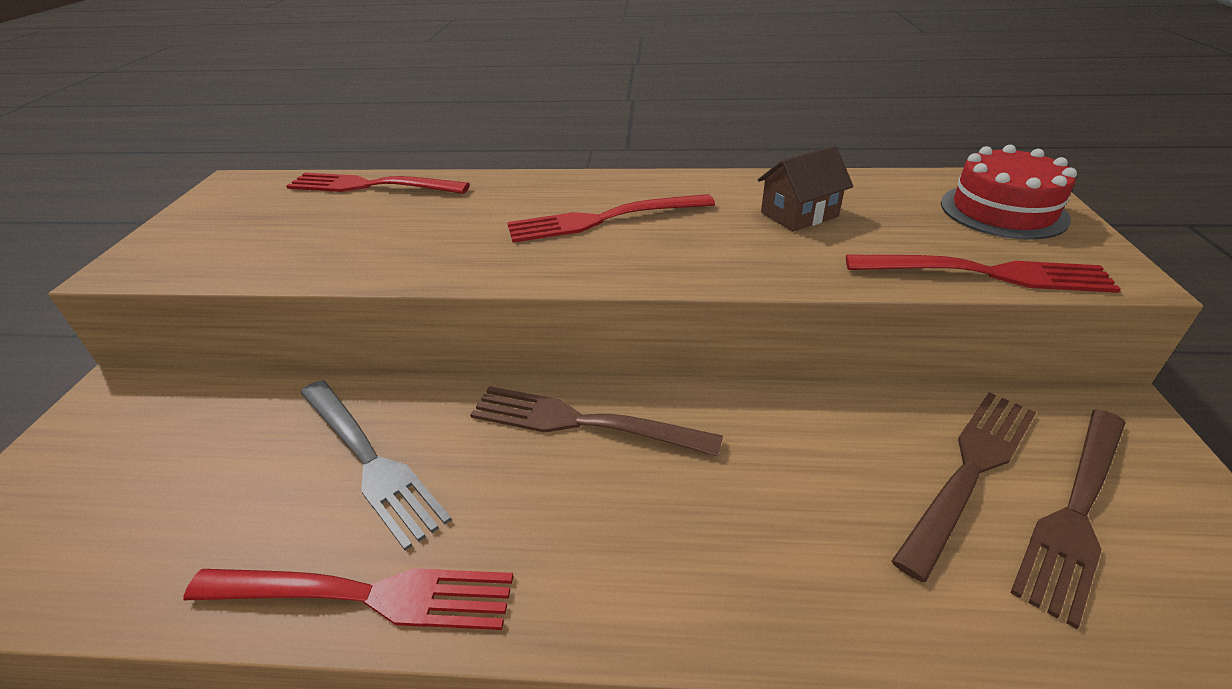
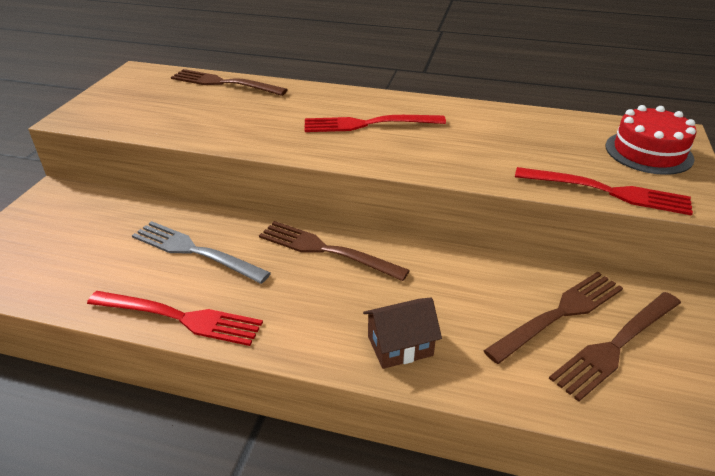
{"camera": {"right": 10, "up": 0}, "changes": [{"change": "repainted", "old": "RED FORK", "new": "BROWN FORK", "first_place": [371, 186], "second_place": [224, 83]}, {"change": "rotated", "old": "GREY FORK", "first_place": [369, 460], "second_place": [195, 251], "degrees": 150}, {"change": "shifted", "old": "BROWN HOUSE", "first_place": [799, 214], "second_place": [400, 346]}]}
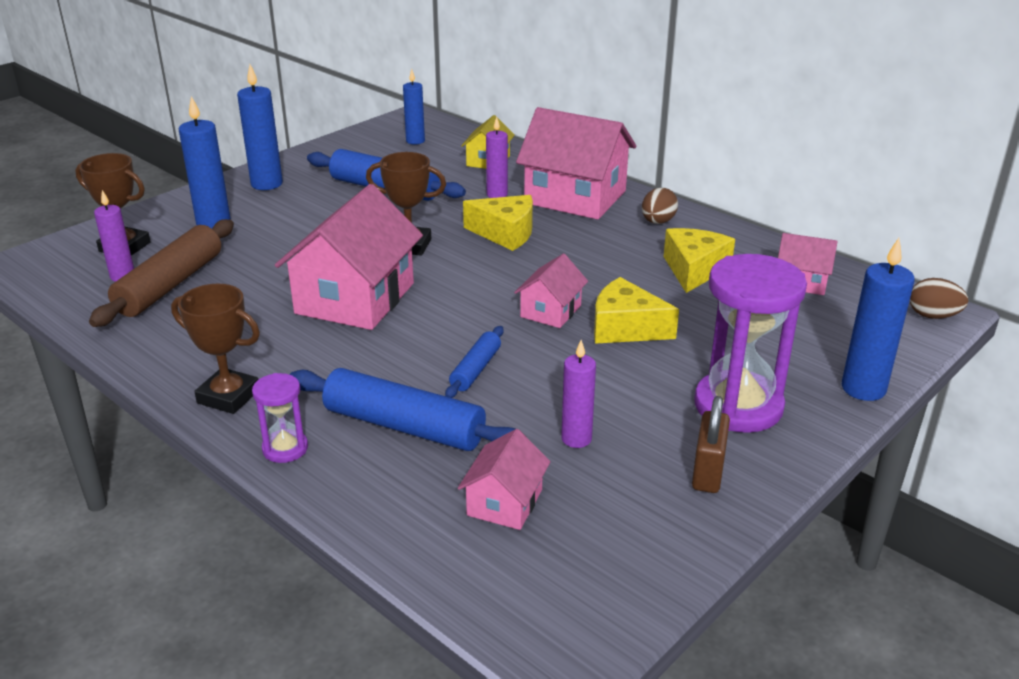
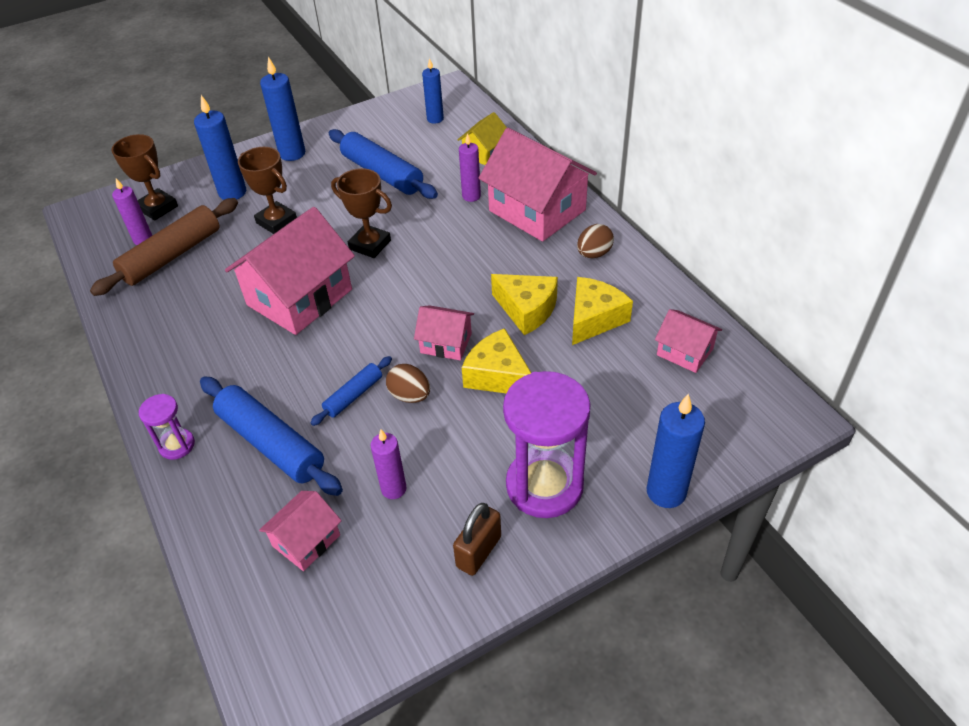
{"camera": {"right": 20, "up": 15}, "changes": [{"change": "shifted", "old": "BROWN TROPHY", "first_place": [228, 396], "second_place": [276, 221]}, {"change": "shifted", "old": "YELLOW CHEESE", "first_place": [505, 233], "second_place": [527, 309]}, {"change": "rotated", "old": "PINK HOUSE", "first_place": [550, 311], "second_place": [446, 343], "degrees": 60}, {"change": "shifted", "old": "BROWN EGG", "first_place": [933, 316], "second_place": [410, 395]}]}
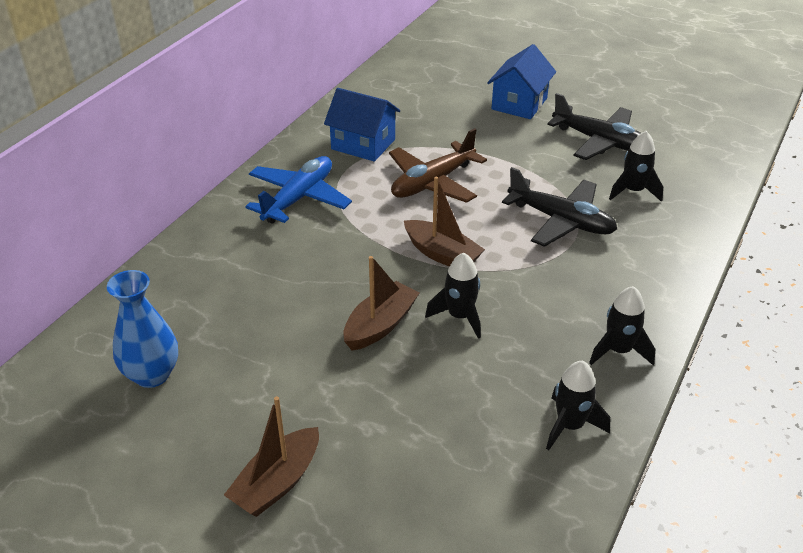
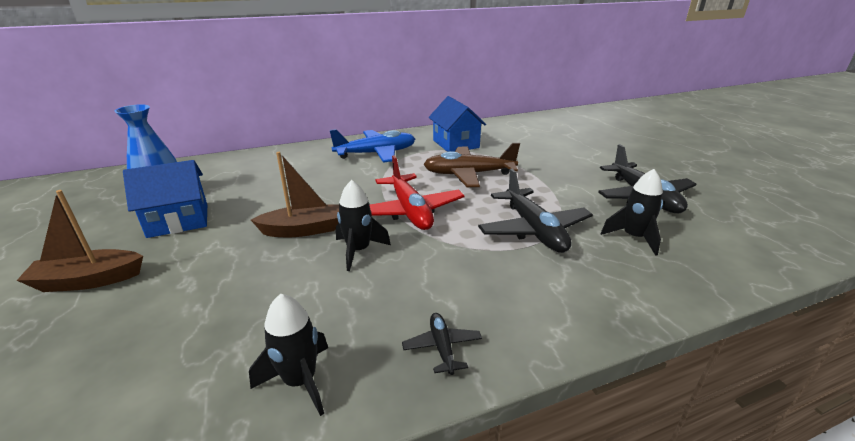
{"camera": {"right": 40, "up": -10}, "changes": [{"change": "swapped", "old": "BROWN BOAT", "new": "RED PLANE", "first_place": [442, 254], "second_place": [410, 211]}, {"change": "shifted", "old": "BLUE HOUSE", "first_place": [519, 103], "second_place": [178, 220]}, {"change": "swapped", "old": "BLACK ROCKET", "new": "BLACK PLANE", "first_place": [618, 351], "second_place": [442, 347]}]}
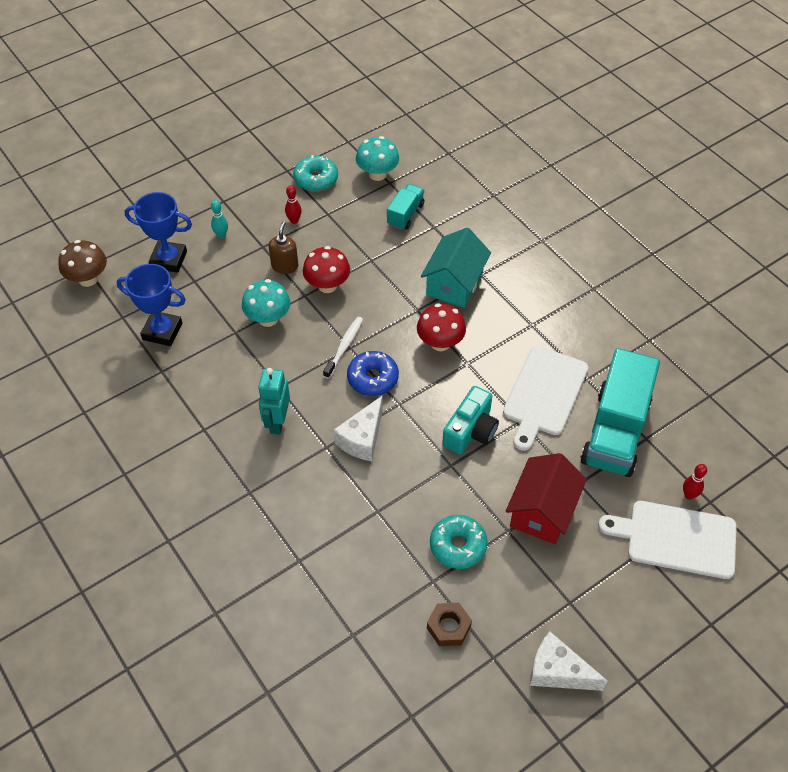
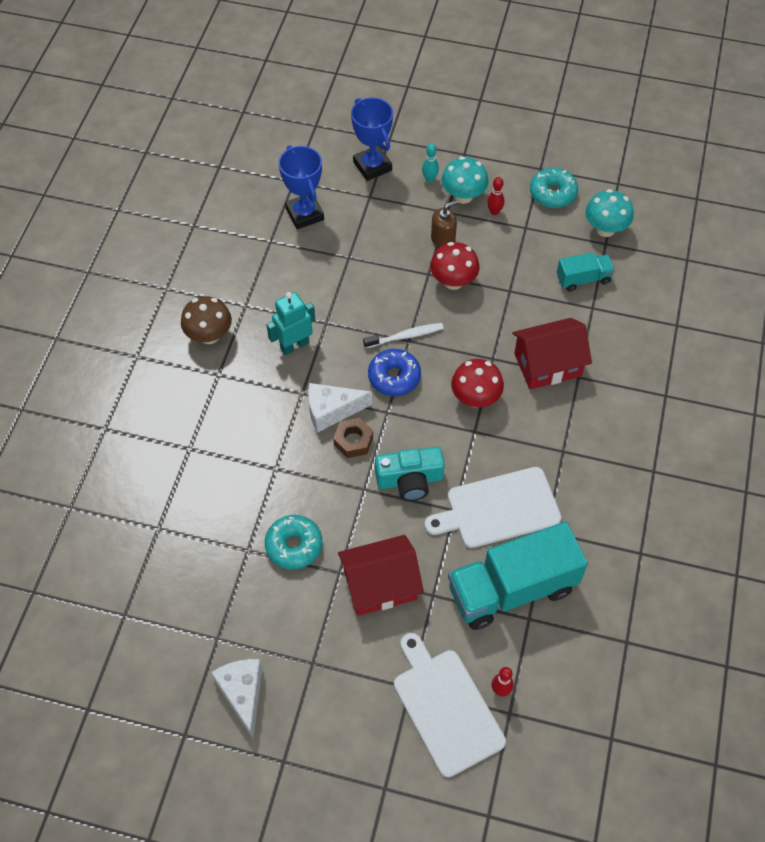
{"camera": {"right": 50, "up": 5}, "changes": [{"change": "shifted", "old": "BROWN MUSHROOM", "first_place": [88, 279], "second_place": [209, 335]}, {"change": "shifted", "old": "TURQUOISE MUSHROOM", "first_place": [268, 318], "second_place": [463, 196]}, {"change": "repainted", "old": "TURQUOISE HOUSE", "new": "RED HOUSE", "first_place": [454, 283], "second_place": [547, 365]}, {"change": "shifted", "old": "BROWN NUT", "first_place": [448, 627], "second_place": [353, 441]}]}
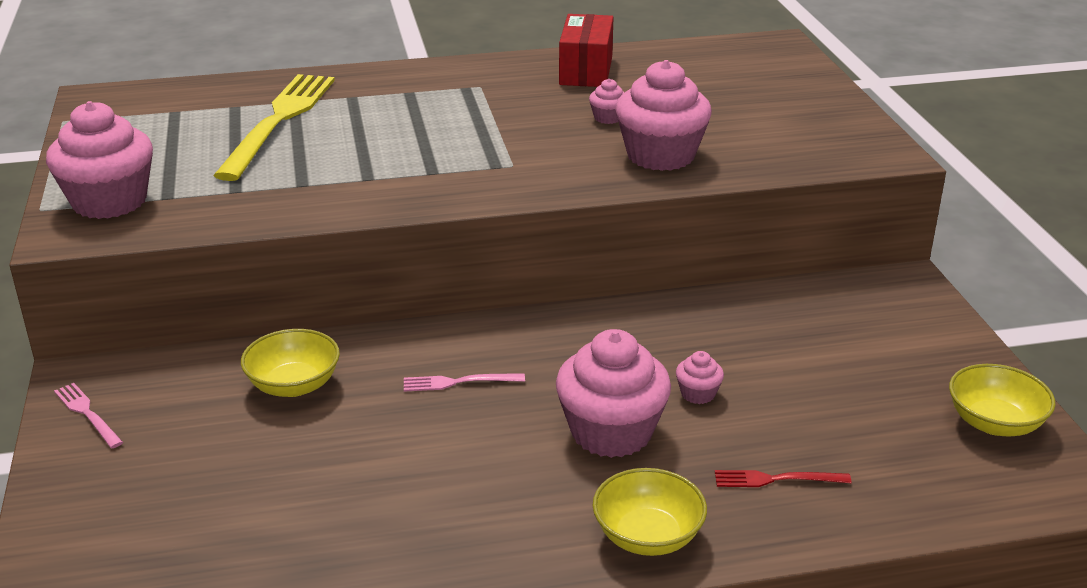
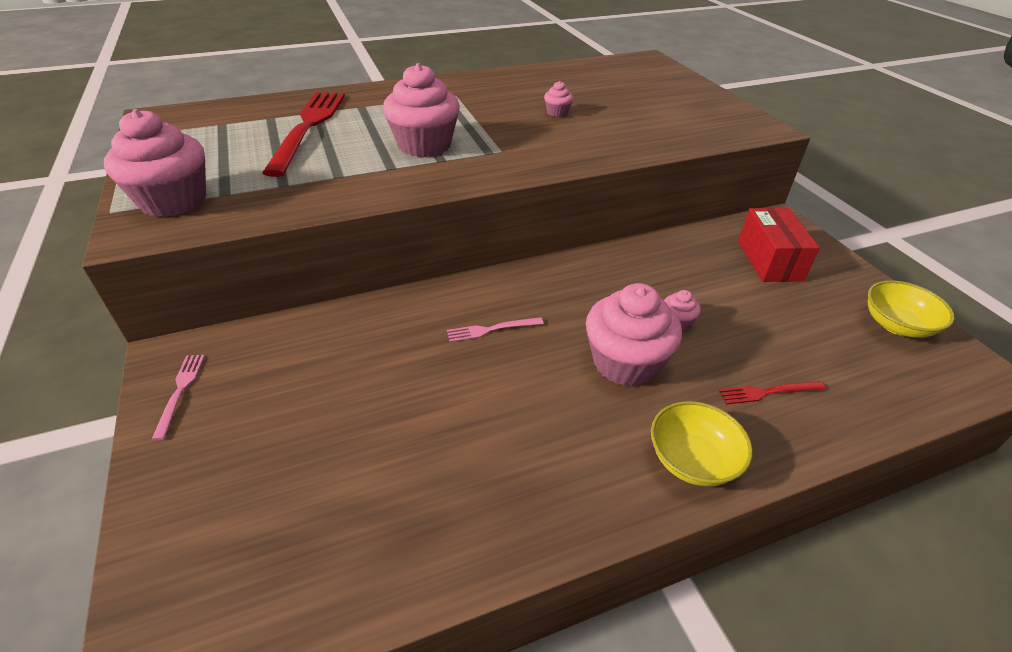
{"camera": {"right": -10, "up": 10}, "changes": [{"change": "rotated", "old": "PINK FORK", "first_place": [88, 414], "second_place": [180, 391], "degrees": 45}, {"change": "repainted", "old": "YELLOW FORK", "new": "RED FORK", "first_place": [279, 122], "second_place": [308, 128]}, {"change": "gone", "old": "YELLOW BOWL", "first_place": [294, 385]}, {"change": "shifted", "old": "RED BOX", "first_place": [586, 70], "second_place": [769, 260]}, {"change": "shifted", "old": "PINK CUPCAKE", "first_place": [660, 155], "second_place": [424, 145]}]}
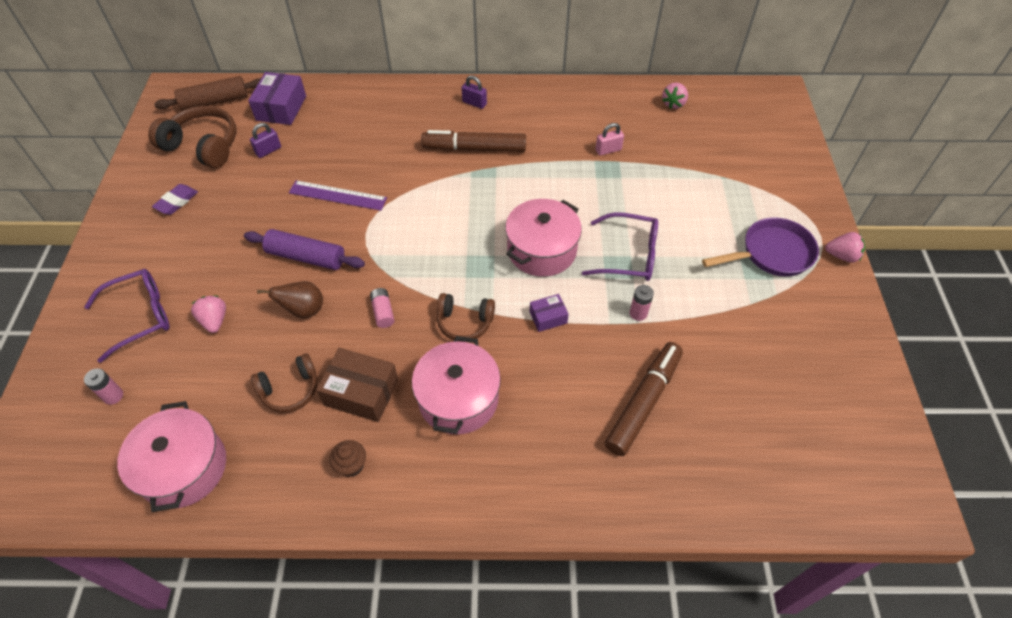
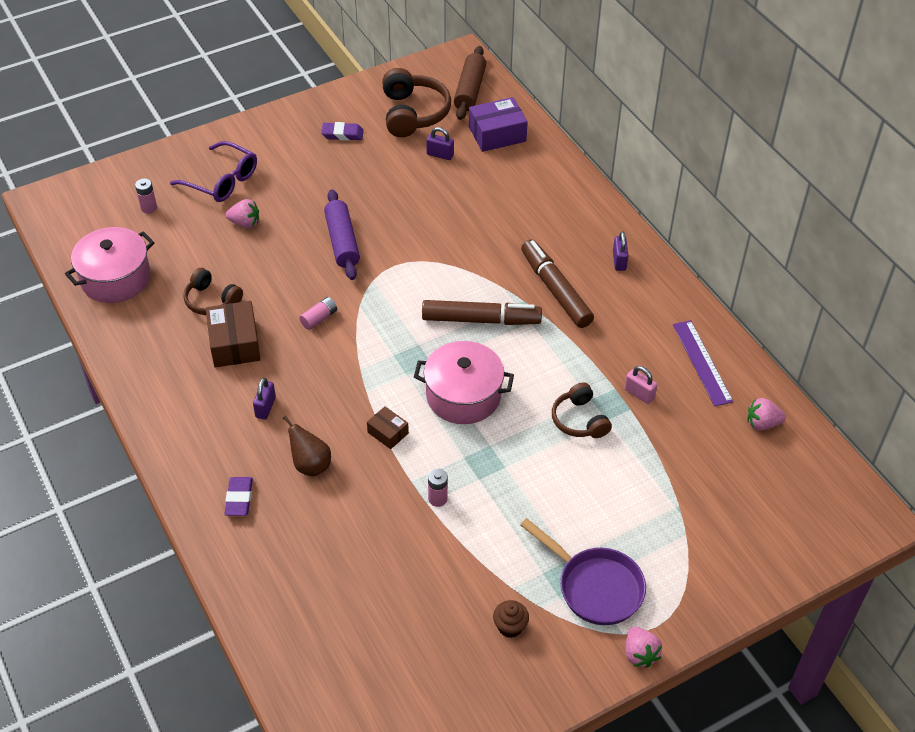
{"camera": {"right": 60, "up": -5}, "changes": [{"change": "rotated", "old": "BROWN ROLLING PIN", "first_place": [215, 102], "second_place": [469, 90], "degrees": 60}, {"change": "rotated", "old": "PINK STRAWBERRY", "first_place": [214, 321], "second_place": [245, 223], "degrees": 60}, {"change": "shifted", "old": "BROWN PEAR", "first_place": [303, 310], "second_place": [310, 465]}, {"change": "shifted", "old": "PURPLE RULER", "first_place": [337, 195], "second_place": [702, 362]}, {"change": "shifted", "old": "BROWN CUPCAKE", "first_place": [351, 465], "second_place": [510, 627]}, {"change": "swapped", "old": "PINK POT", "new": "PURPLE PADLOCK", "first_place": [458, 399], "second_place": [265, 407]}, {"change": "shifted", "old": "BROWN HEADPHONES", "first_place": [464, 322], "second_place": [579, 420]}, {"change": "repainted", "old": "PURPLE BOX", "new": "BROWN BOX", "first_place": [548, 317], "second_place": [388, 433]}, {"change": "gone", "old": "PURPLE GLASSES", "first_place": [629, 255]}, {"change": "shifted", "old": "BROWN MARKER", "first_place": [643, 402], "second_place": [481, 320]}, {"change": "new", "new": "PURPLE ERASER", "second_place": [239, 499]}]}
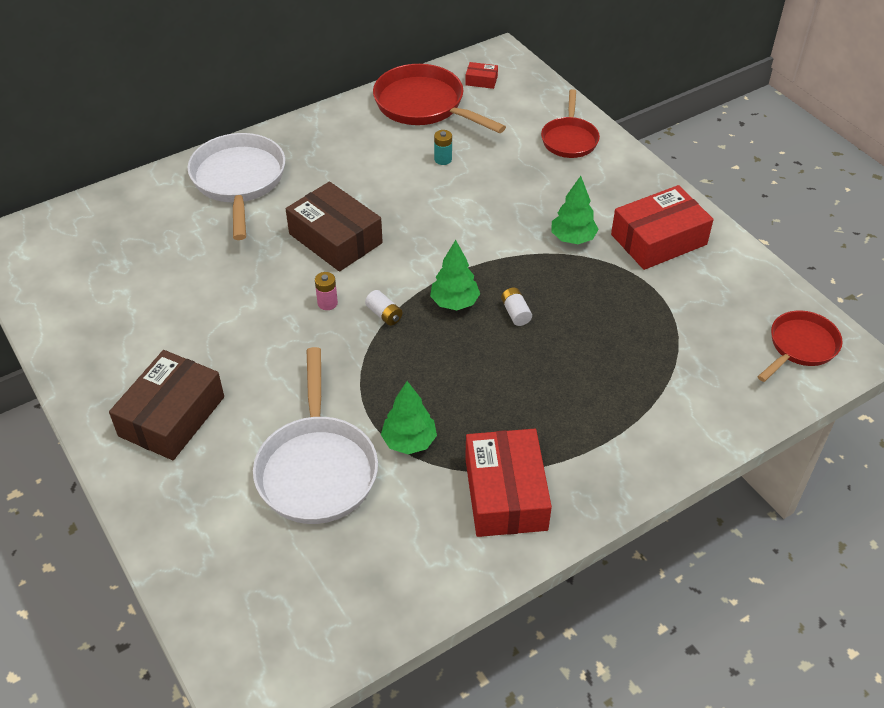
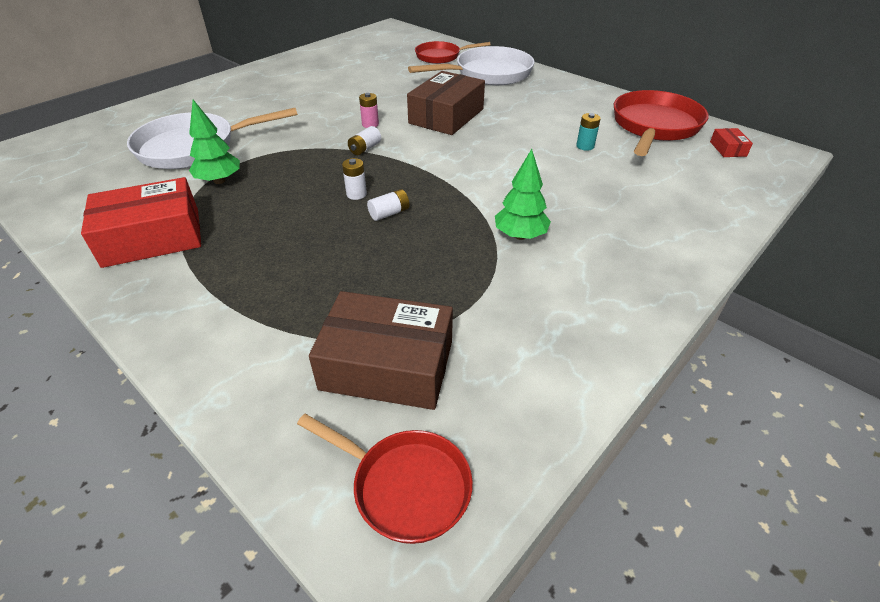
{"camera": {"right": 75, "up": -5}, "changes": [{"change": "shifted", "old": "BROWN BOX", "first_place": [172, 416], "second_place": [387, 365]}, {"change": "gone", "old": "GREEN TREE", "first_place": [454, 302]}, {"change": "shifted", "old": "RED PAN", "first_place": [569, 139], "second_place": [441, 56]}, {"change": "gone", "old": "RED BOX", "first_place": [658, 239]}, {"change": "new", "new": "WHITE BATTERY", "second_place": [356, 194]}]}
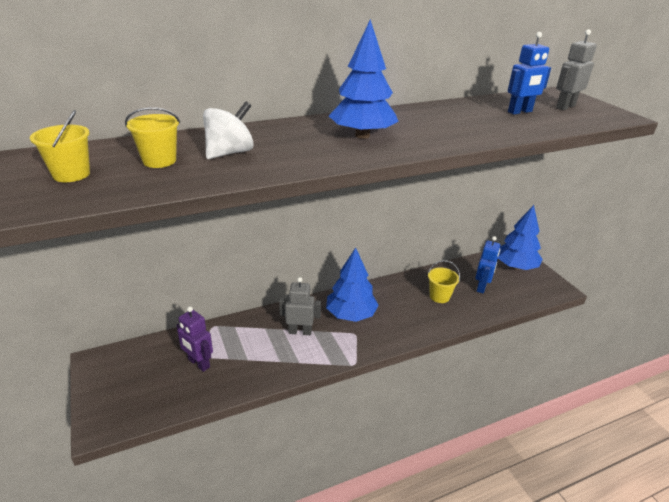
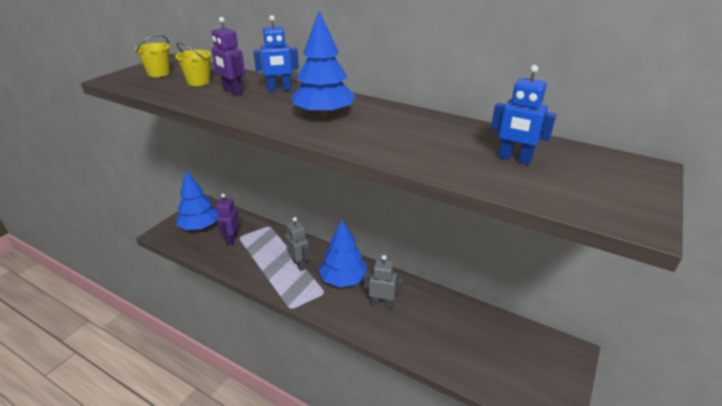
{"camera": {"right": 55, "up": 0}, "changes": [{"change": "swapped", "old": "WHITE SPINNING TOP", "new": "PURPLE ROBOT", "first_place": [229, 153], "second_place": [233, 92]}, {"change": "gone", "old": "YELLOW BUCKET", "first_place": [439, 296]}, {"change": "shifted", "old": "BLUE ROBOT", "first_place": [482, 287], "second_place": [279, 89]}, {"change": "shifted", "old": "BLUE TREE", "first_place": [515, 266], "second_place": [200, 227]}, {"change": "shifted", "old": "GREY ROBOT", "first_place": [565, 107], "second_place": [382, 304]}]}
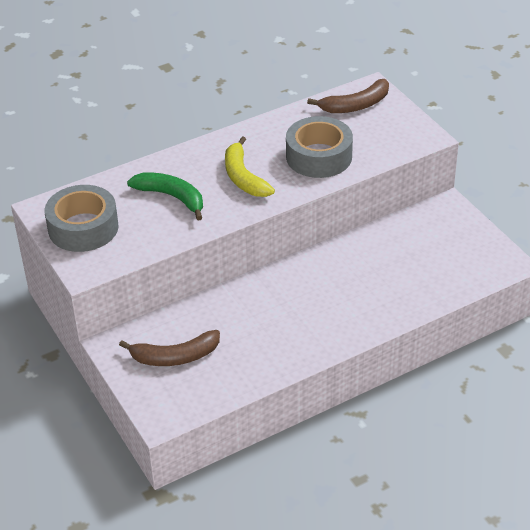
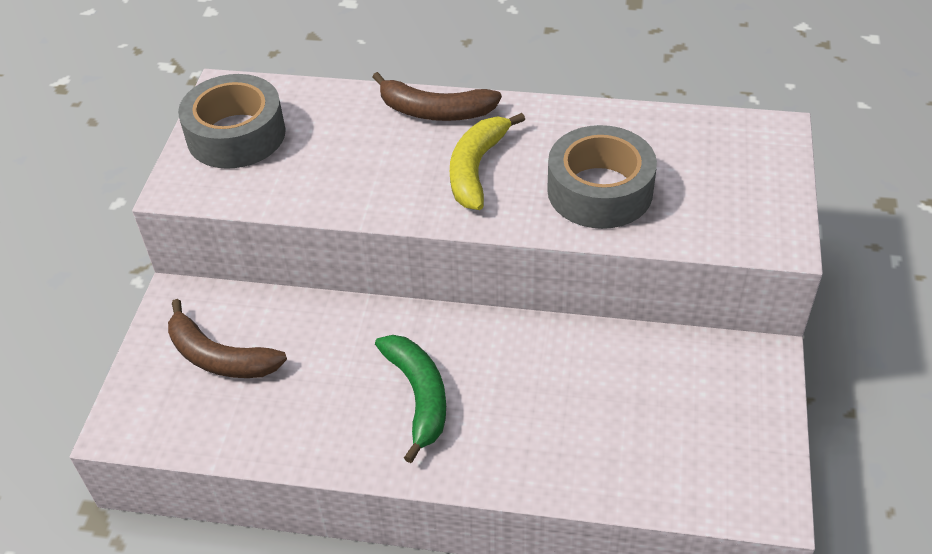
{"camera": {"right": 40, "up": 5}, "changes": [{"change": "shifted", "old": "GREEN BANANA", "first_place": [171, 197], "second_place": [418, 396]}, {"change": "shifted", "old": "BROWN BANANA", "first_place": [356, 105], "second_place": [435, 111]}]}
